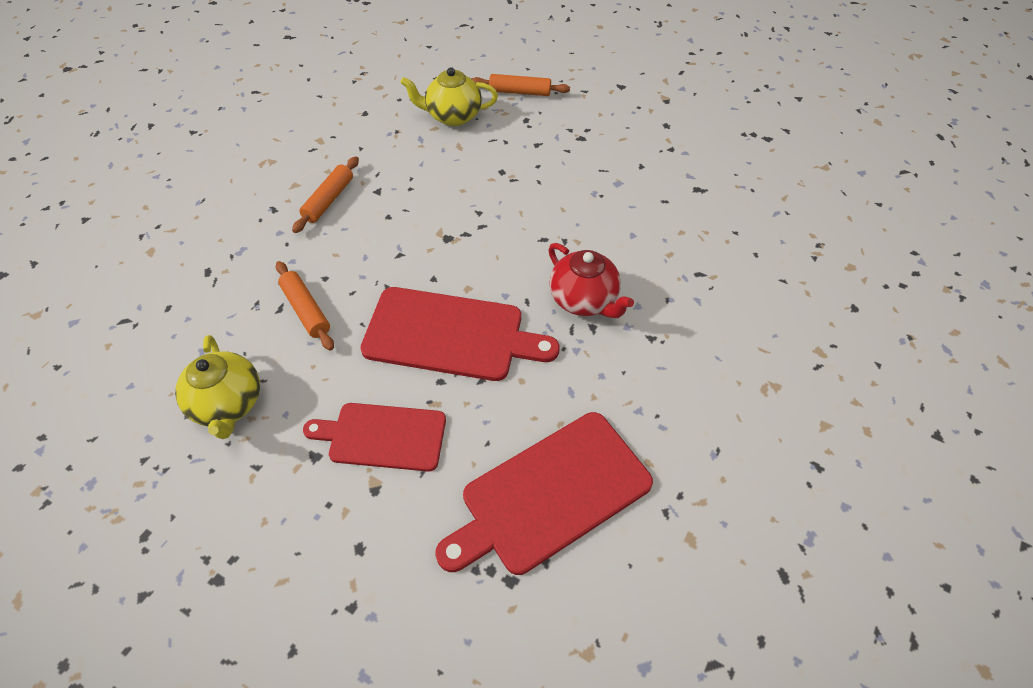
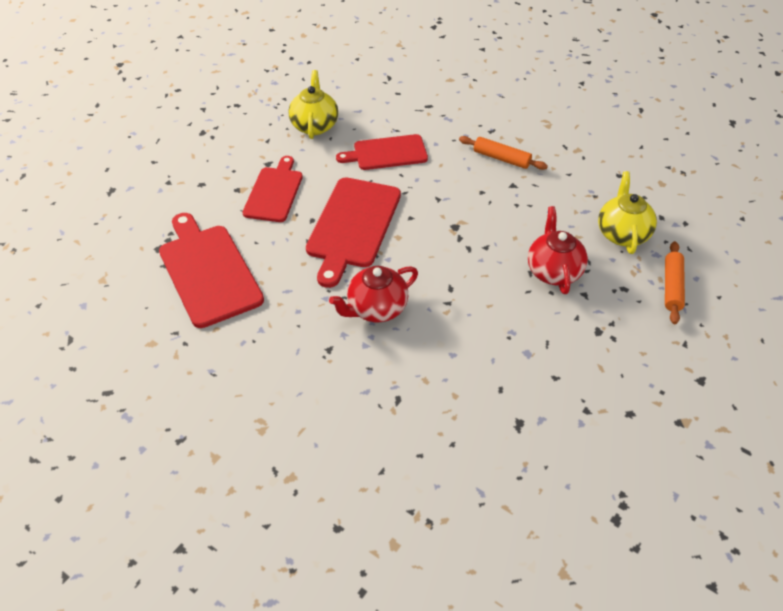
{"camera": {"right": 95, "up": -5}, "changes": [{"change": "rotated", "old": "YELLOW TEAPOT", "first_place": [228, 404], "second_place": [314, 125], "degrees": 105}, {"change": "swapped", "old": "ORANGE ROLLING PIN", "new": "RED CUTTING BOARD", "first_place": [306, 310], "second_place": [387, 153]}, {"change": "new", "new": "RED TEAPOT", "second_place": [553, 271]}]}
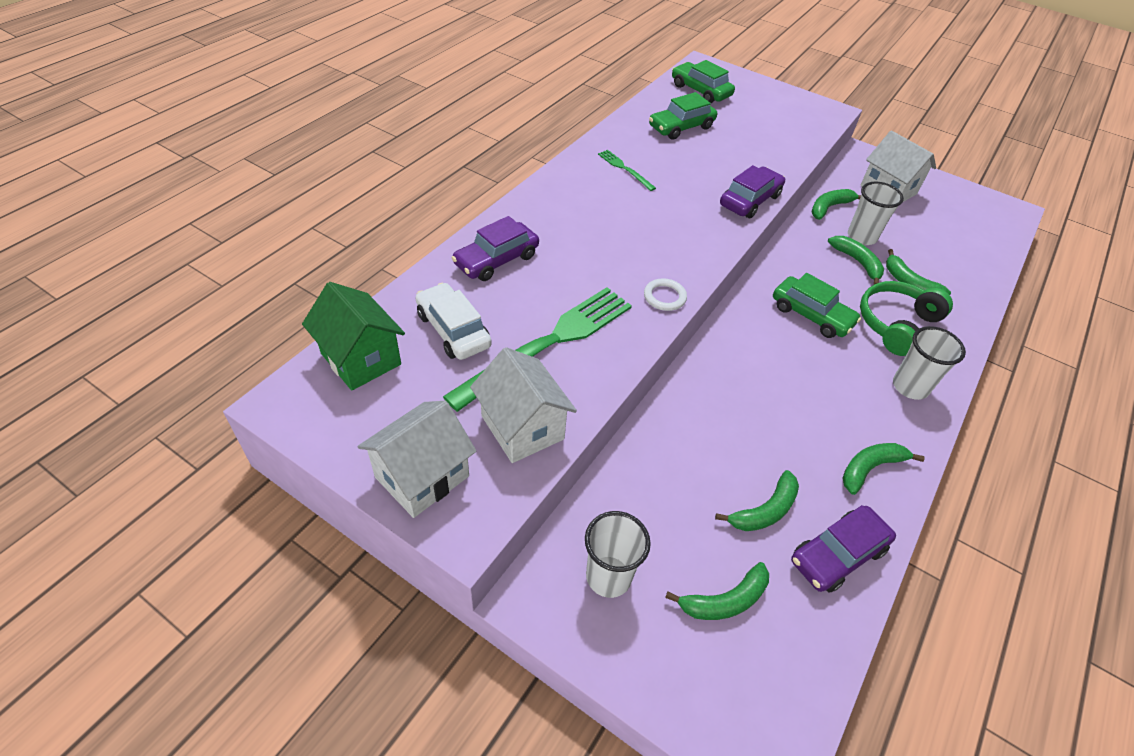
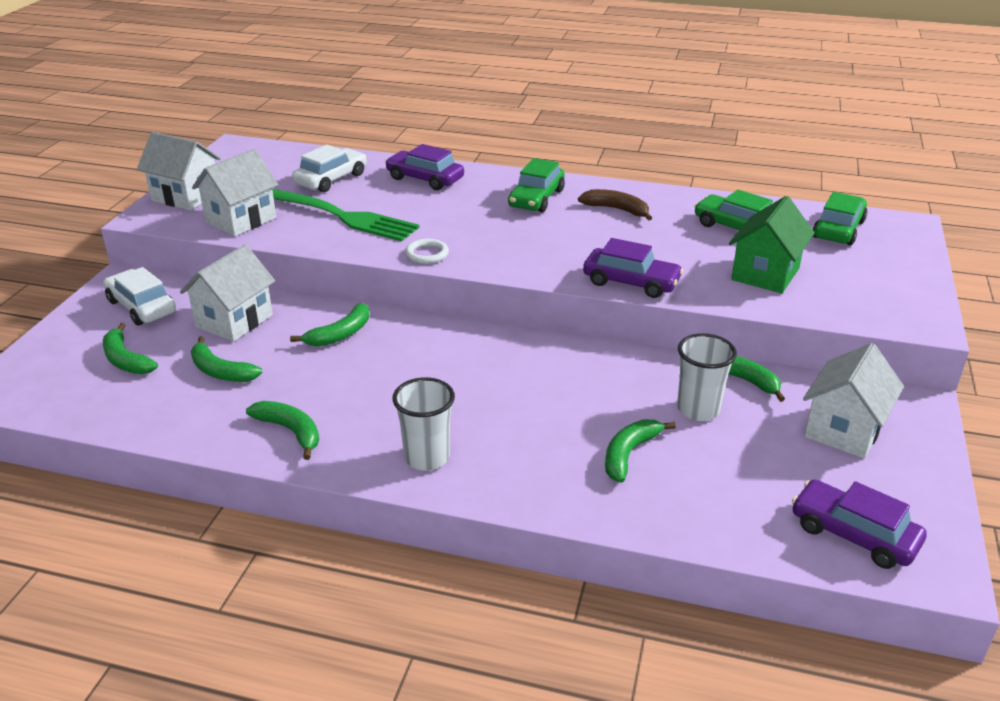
{"camera": {"right": 75, "up": -15}, "changes": [{"change": "shifted", "old": "GREEN HOUSE", "first_place": [361, 359], "second_place": [765, 274]}, {"change": "swapped", "old": "WHITE CUP", "new": "WHITE CAR", "first_place": [608, 576], "second_place": [142, 307]}, {"change": "swapped", "old": "GREEN FORK", "new": "BROWN BANANA", "first_place": [624, 169], "second_place": [616, 209]}, {"change": "shifted", "old": "GREEN CAR", "first_place": [811, 315], "second_place": [536, 198]}, {"change": "shifted", "old": "PURPLE CAR", "first_place": [837, 555], "second_place": [853, 534]}, {"change": "shifted", "old": "GREEN BANANA", "first_place": [857, 262], "second_place": [340, 334]}, {"change": "gone", "old": "GREEN HEADPHONES", "first_place": [896, 324]}, {"change": "new", "new": "WHITE HOUSE", "second_place": [234, 321]}]}
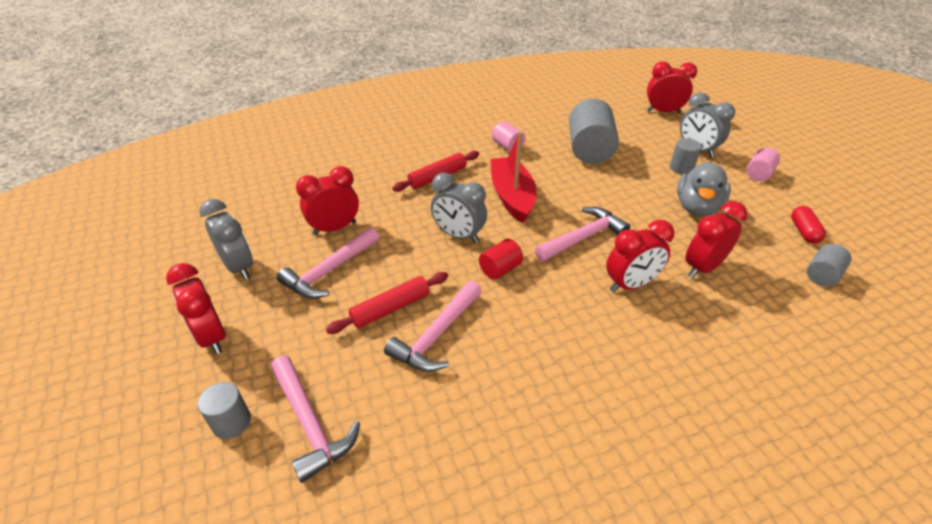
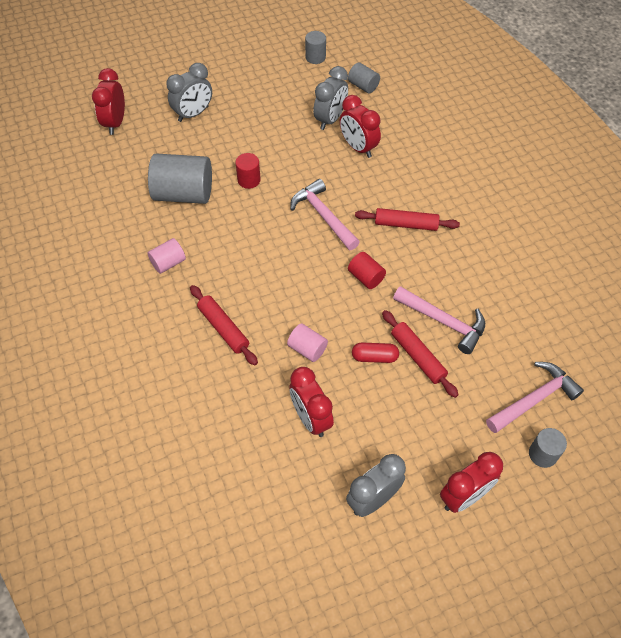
{"camera": {"right": -90, "up": 15}, "changes": [{"change": "gone", "old": "PINK HAMMER", "first_place": [329, 271]}, {"change": "shifted", "old": "GREY CLOCK", "first_place": [458, 235], "second_place": [330, 119]}, {"change": "gone", "old": "RED BOAT", "first_place": [512, 196]}, {"change": "gone", "old": "RED CLOCK", "first_place": [630, 284]}, {"change": "shifted", "old": "GREY CYLINDER", "first_place": [681, 168], "second_place": [315, 57]}, {"change": "gone", "old": "GREY DUCK", "first_place": [697, 207]}, {"change": "shifted", "old": "PINK CYLINDER", "first_place": [758, 174], "second_place": [307, 349]}, {"change": "shifted", "old": "RED CAPSULE", "first_place": [803, 231], "second_place": [374, 357]}, {"change": "new", "new": "RED CYLINDER", "second_place": [249, 180]}, {"change": "new", "new": "RED ROLLING PIN", "second_place": [406, 224]}]}
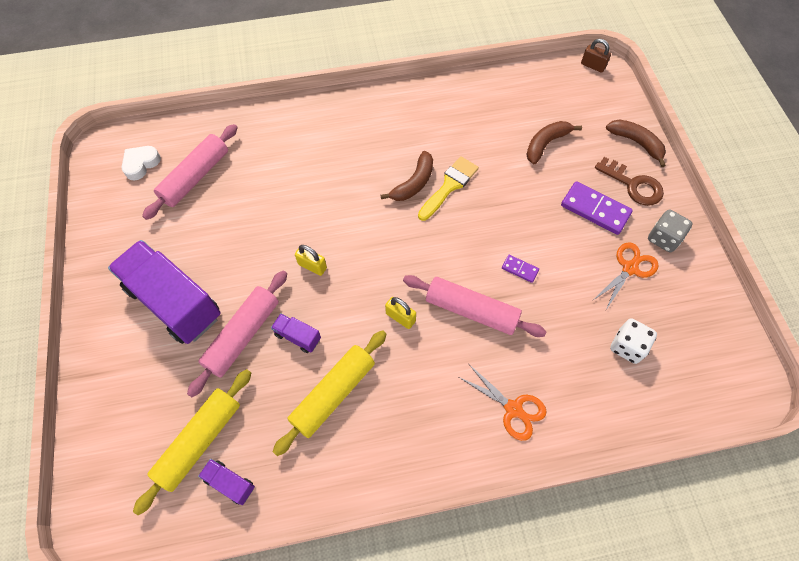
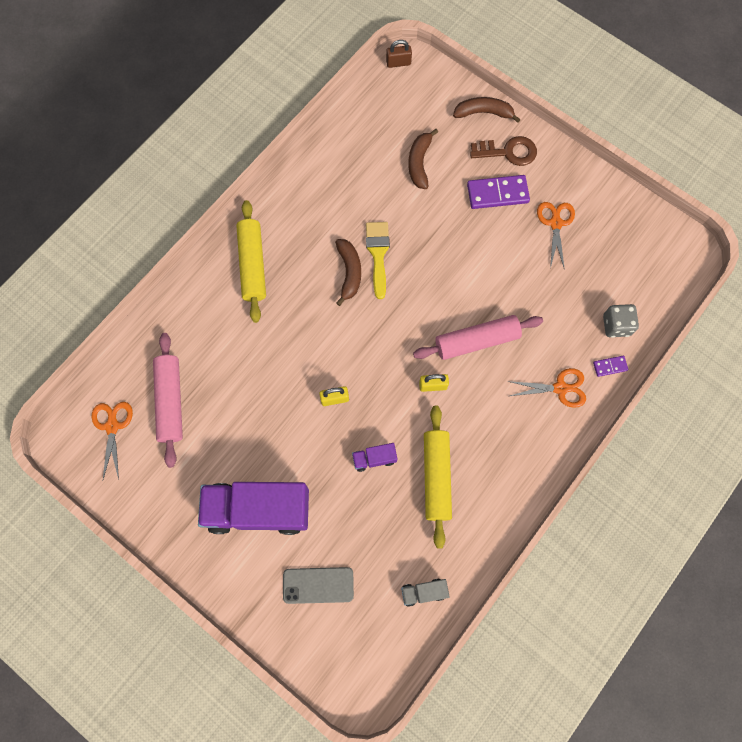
{"camera": {"right": -40, "up": 10}, "changes": [{"change": "swapped", "old": "WHITE HEART", "new": "ORANGE SCISSORS", "first_place": [141, 164], "second_place": [112, 426]}, {"change": "shifted", "old": "YELLOW ROLLING PIN", "first_place": [200, 441], "second_place": [253, 265]}, {"change": "gone", "old": "PINK ROLLING PIN", "first_place": [243, 336]}, {"change": "repainted", "old": "PURPLE TRUCK", "new": "GREY TRUCK", "first_place": [230, 483], "second_place": [424, 592]}, {"change": "shifted", "old": "PURPLE DOMINO", "first_place": [520, 269], "second_place": [610, 366]}, {"change": "gone", "old": "WHITE DICE", "first_place": [627, 346]}, {"change": "shifted", "old": "GREY DICE", "first_place": [663, 238], "second_place": [616, 325]}, {"change": "new", "new": "GREY PHONE", "second_place": [318, 585]}]}
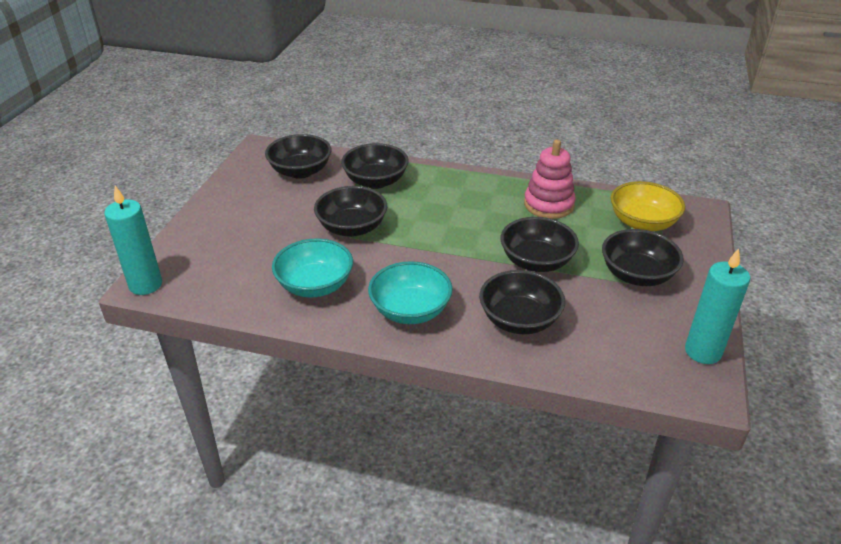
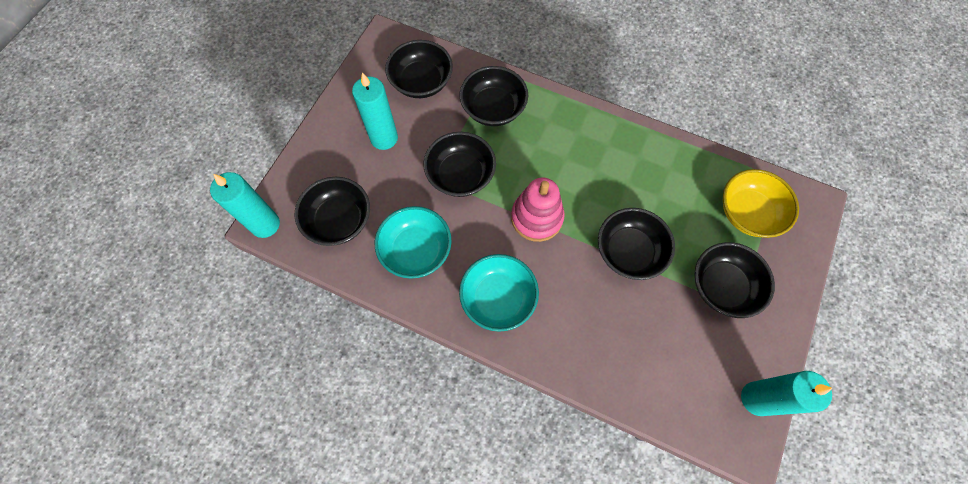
{"camera": {"right": 10, "up": 30}, "changes": [{"change": "shifted", "old": "BLACK BOWL", "first_place": [519, 320], "second_place": [339, 220]}, {"change": "shifted", "old": "PINK STACKING TOY", "first_place": [548, 204], "second_place": [536, 217]}, {"change": "new", "new": "TURQUOISE CANDLE", "second_place": [384, 138]}]}
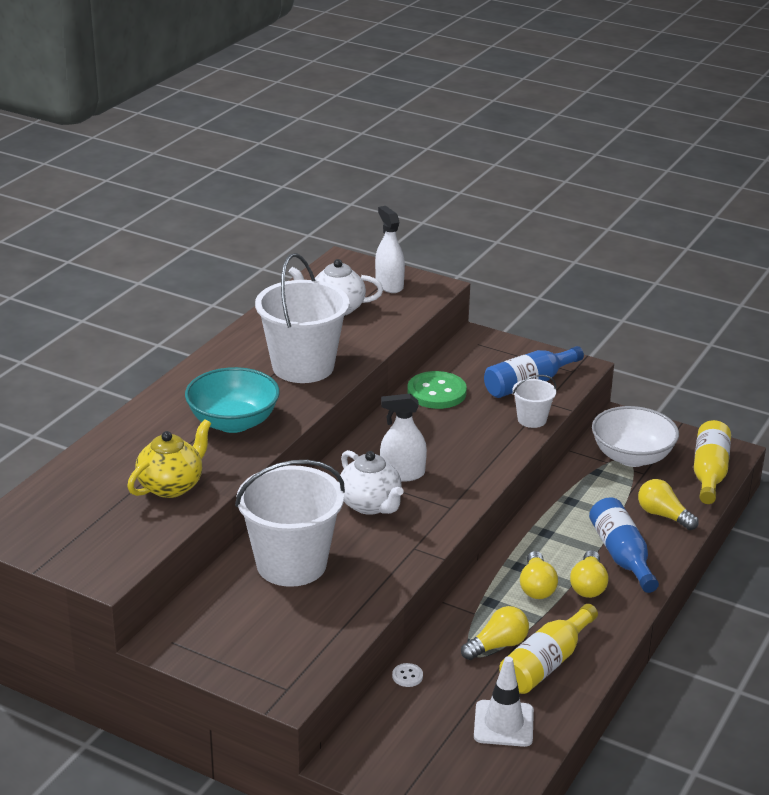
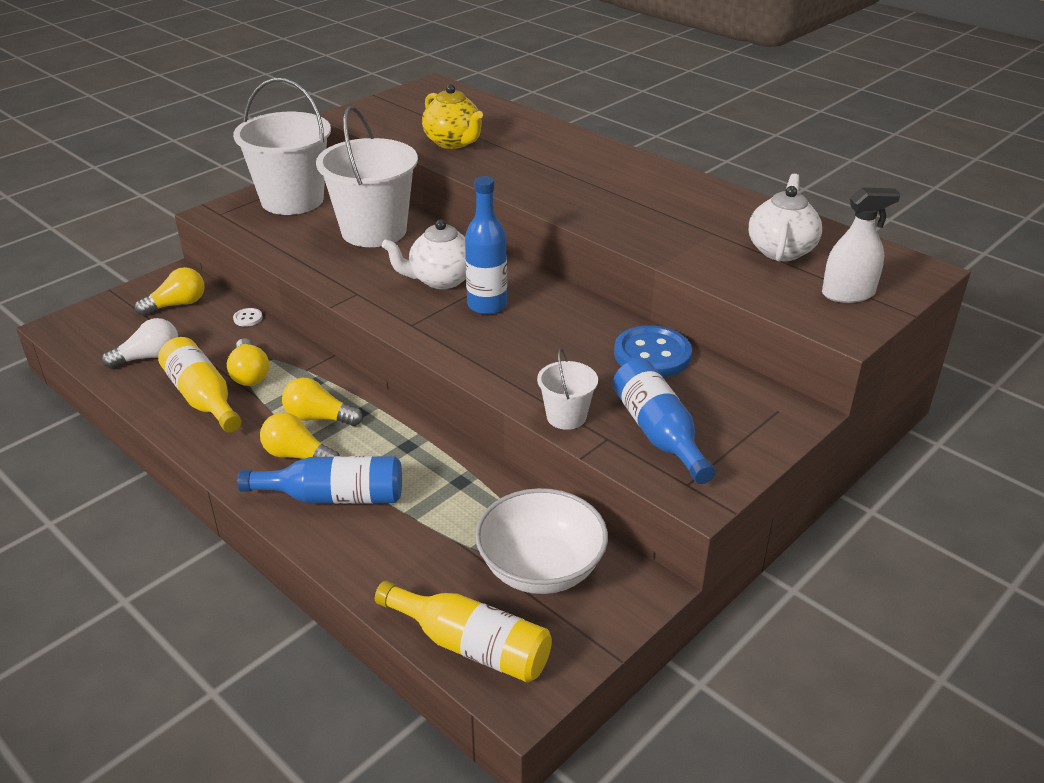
{"camera": {"right": 105, "up": 5}, "changes": [{"change": "gone", "old": "TURQUOISE BOWL", "first_place": [233, 422]}, {"change": "shifted", "old": "WHITE BUCKET", "first_place": [303, 367], "second_place": [292, 200]}, {"change": "swapped", "old": "WHITE SPRAY BOTTLE", "new": "BLUE BOTTLE", "first_place": [402, 474], "second_place": [487, 305]}, {"change": "repainted", "old": "GREEN BUTTON", "new": "BLUE BUTTON", "first_place": [436, 392], "second_place": [652, 354]}, {"change": "swapped", "old": "WHITE TRAFFIC CONE", "new": "WHITE LIGHT BULB", "first_place": [503, 724], "second_place": [149, 357]}, {"change": "shifted", "old": "YELLOW LIGHT BULB", "first_place": [663, 515], "second_place": [177, 304]}]}
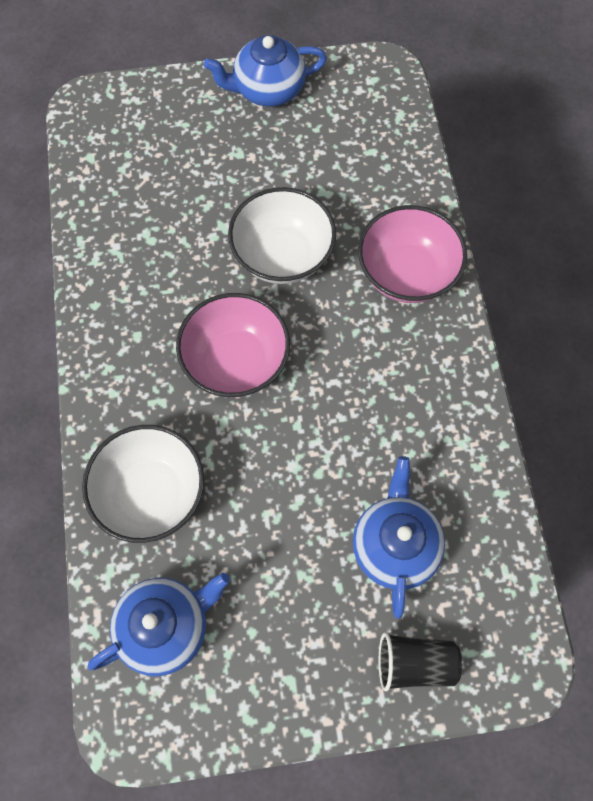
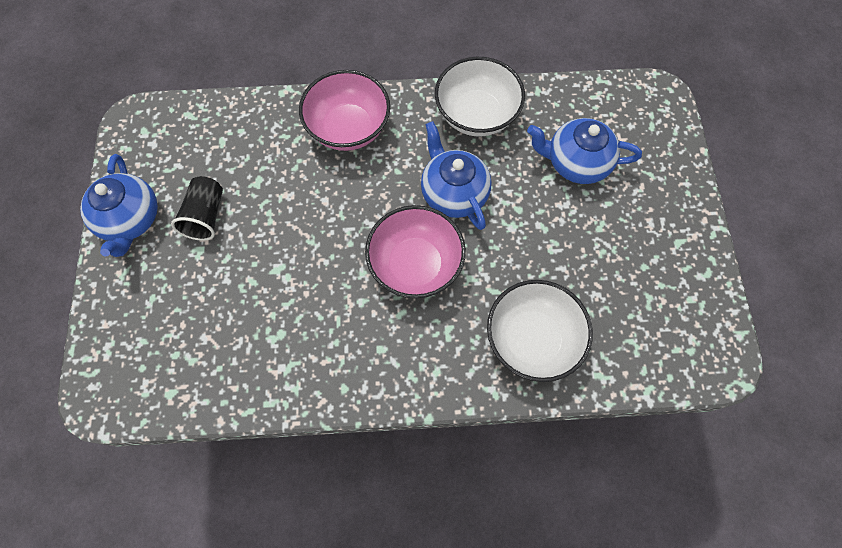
{"camera": {"right": -85, "up": 0}, "changes": [{"change": "shifted", "old": "BLUE TEAPOT", "first_place": [166, 626], "second_place": [453, 193]}, {"change": "shifted", "old": "WHITE BOWL", "first_place": [282, 255], "second_place": [476, 115]}, {"change": "shifted", "old": "BLACK CUP", "first_place": [414, 663], "second_place": [205, 216]}]}
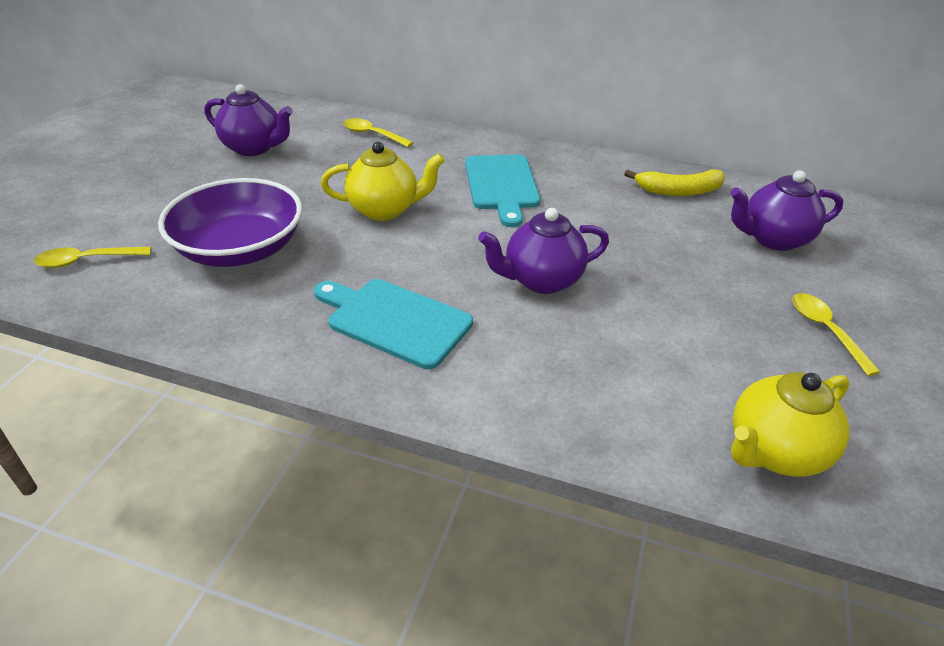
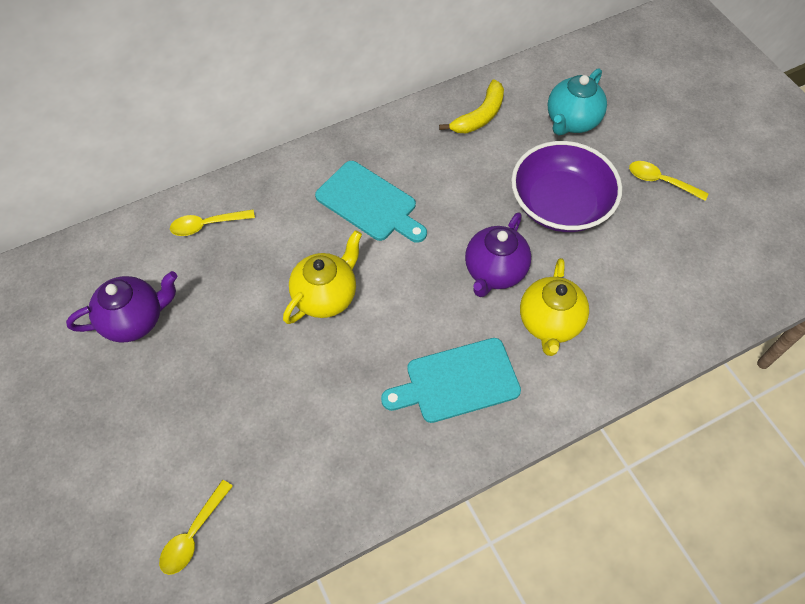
{"camera": {"right": -45, "up": 20}, "changes": [{"change": "shifted", "old": "PURPLE BOWL", "first_place": [240, 249], "second_place": [560, 204]}, {"change": "repainted", "old": "PURPLE TEAPOT", "new": "TURQUOISE TEAPOT", "first_place": [773, 239], "second_place": [571, 121]}, {"change": "shifted", "old": "YELLOW TEAPOT", "first_place": [774, 452], "second_place": [549, 323]}]}
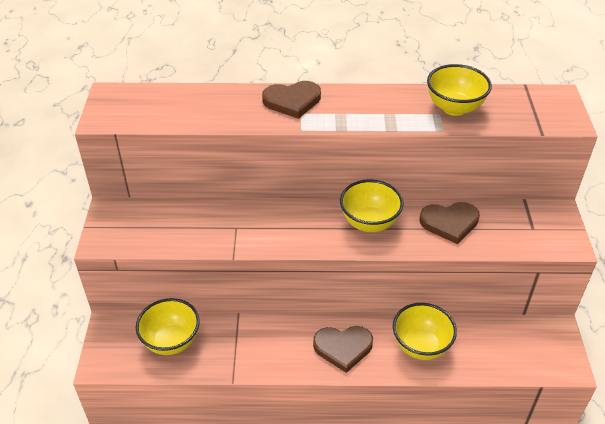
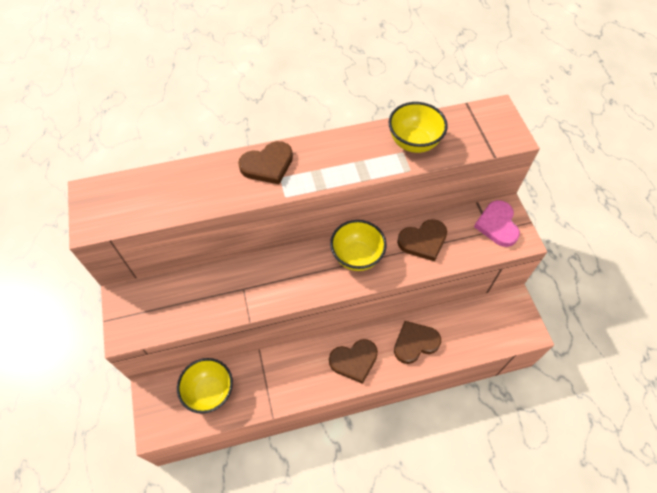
{"camera": {"right": -15, "up": 15}, "changes": [{"change": "swapped", "old": "YELLOW BOWL", "new": "BROWN HEART", "first_place": [421, 346], "second_place": [415, 343]}, {"change": "new", "new": "PINK HEART", "second_place": [497, 225]}]}
